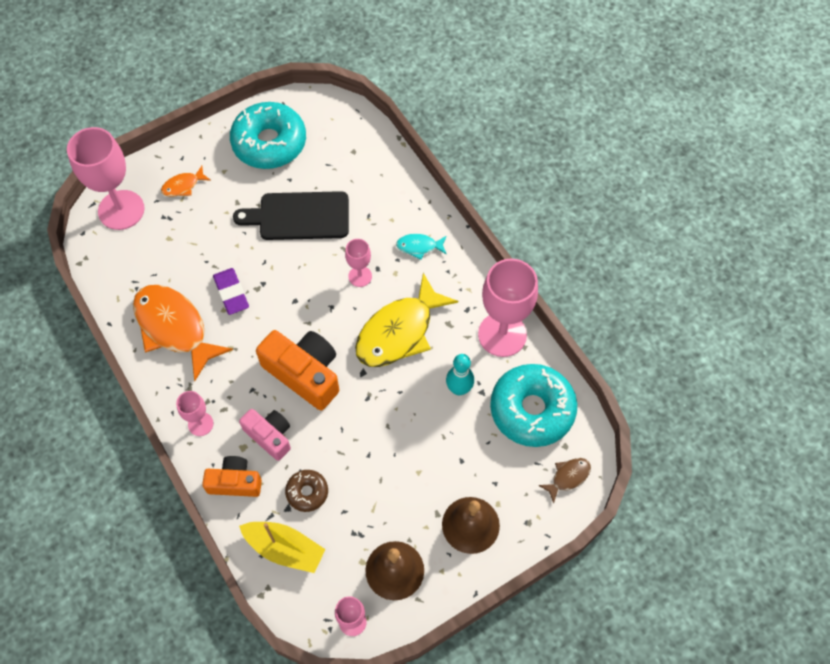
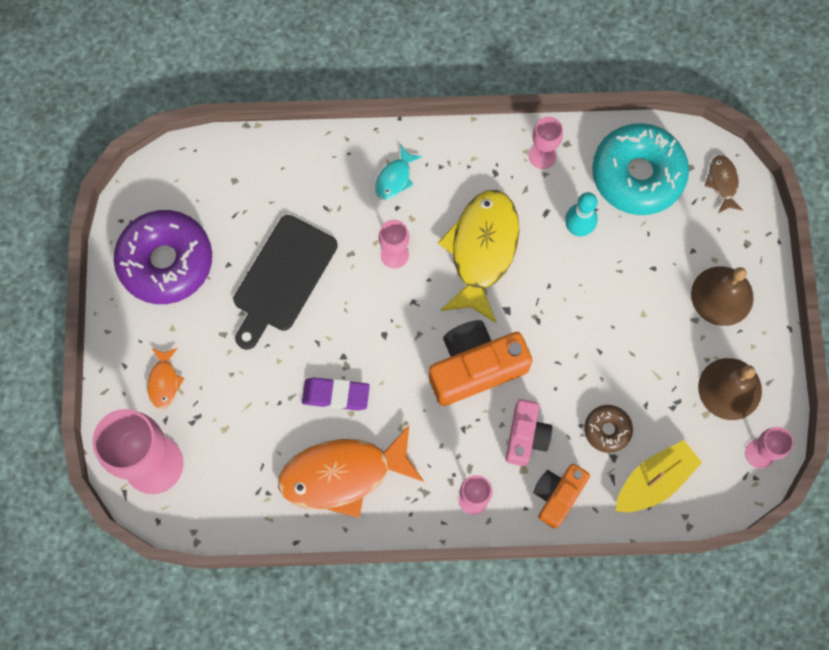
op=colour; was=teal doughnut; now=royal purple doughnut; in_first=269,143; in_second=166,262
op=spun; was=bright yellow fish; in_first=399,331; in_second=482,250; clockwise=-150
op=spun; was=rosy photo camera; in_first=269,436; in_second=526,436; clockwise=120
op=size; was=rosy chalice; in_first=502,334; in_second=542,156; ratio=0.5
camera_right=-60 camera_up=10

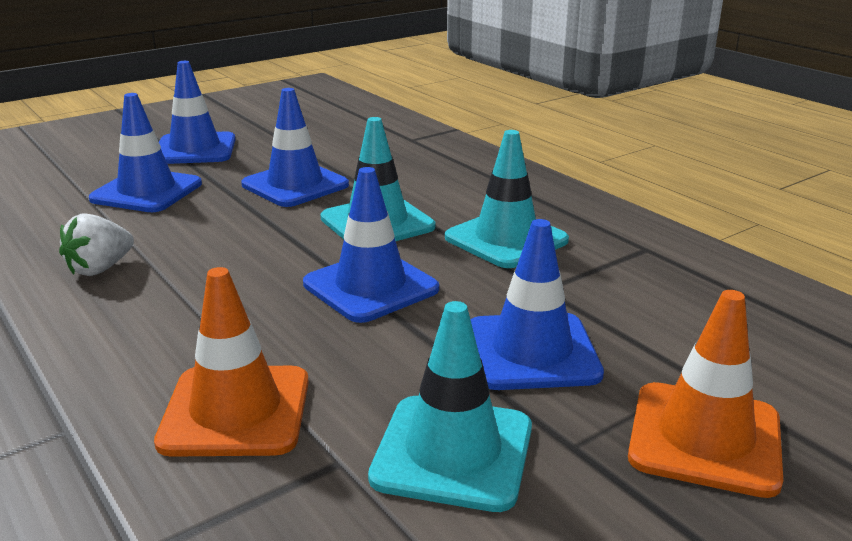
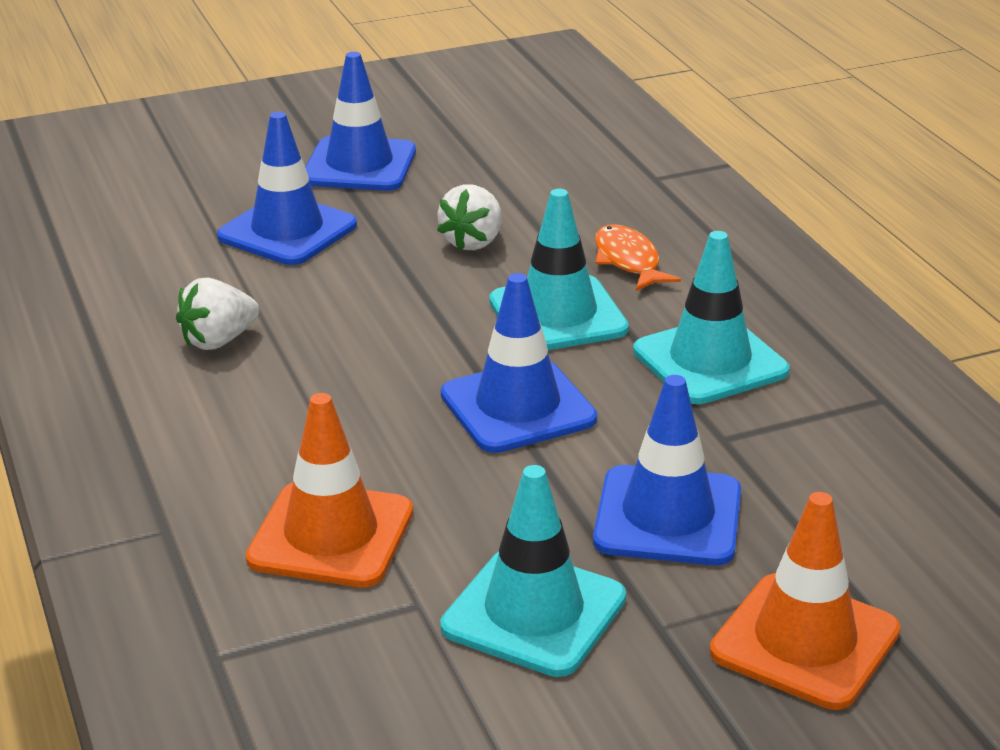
op=exchanged; was=royal blue traffic cone; now=white berry; in_first=295,185; in_second=473,242
op=appeared; now=orange-coloured fish; in_second=628,261
camera_right=15 camera_up=5

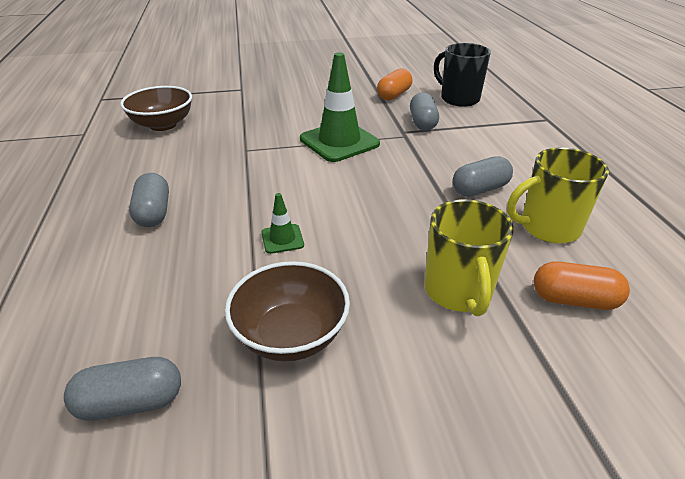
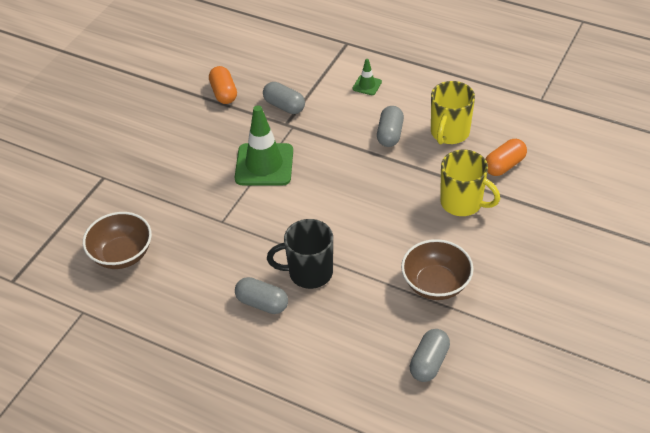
op=relocated; was=jet-black coffee mug; in_first=458,99; in_second=309,273
op=relocated; was=emerald traffic cone; in_first=282,239; in_second=367,85
camera_right=-50 camera_up=10

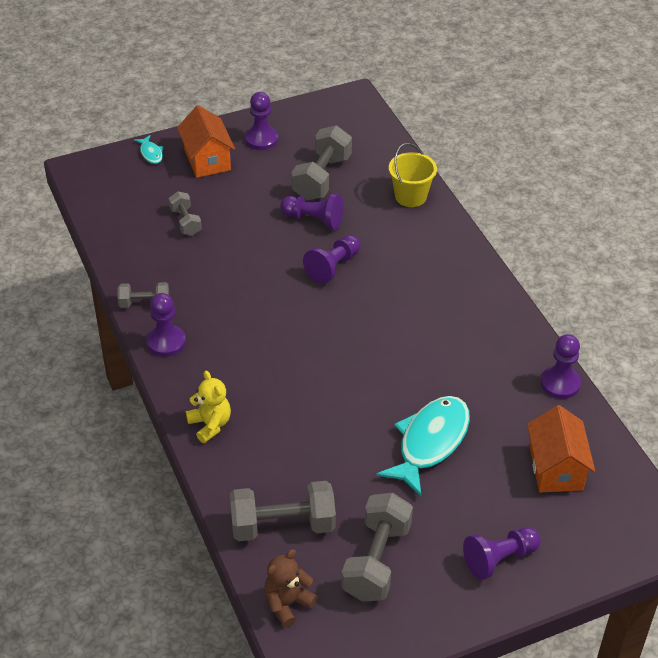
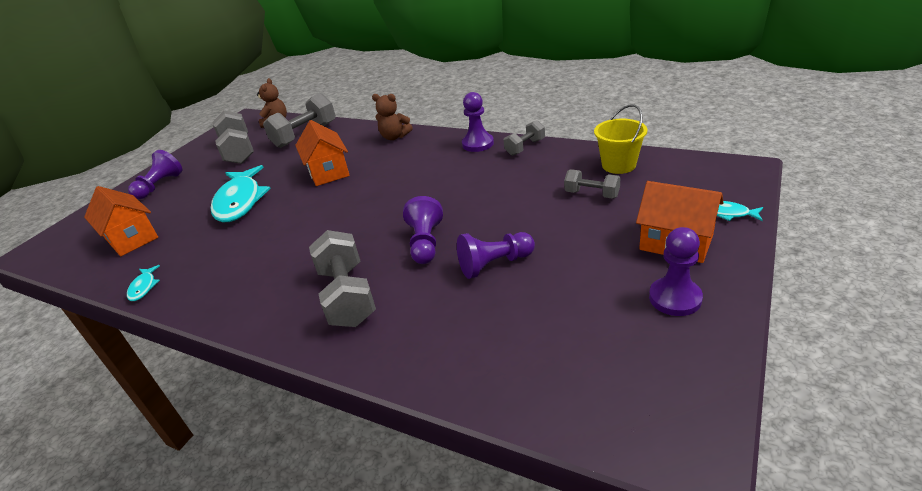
op=exchanged; was=royal purple chess pawn; now=teal fish; in_first=560,383; in_second=144,287
op=appeared; now=orange-coloured cottage; in_second=328,172
op=relocated; was=gray dumbbell; in_first=322,178; in_second=347,296
op=colour; was=bright yellow teddy bear; now=russet teddy bear; in_first=210,425; in_second=394,137
op=relocated; was=bright yellow sand bucket; in_first=410,196; in_second=618,165
camera_right=145 camera_up=-10

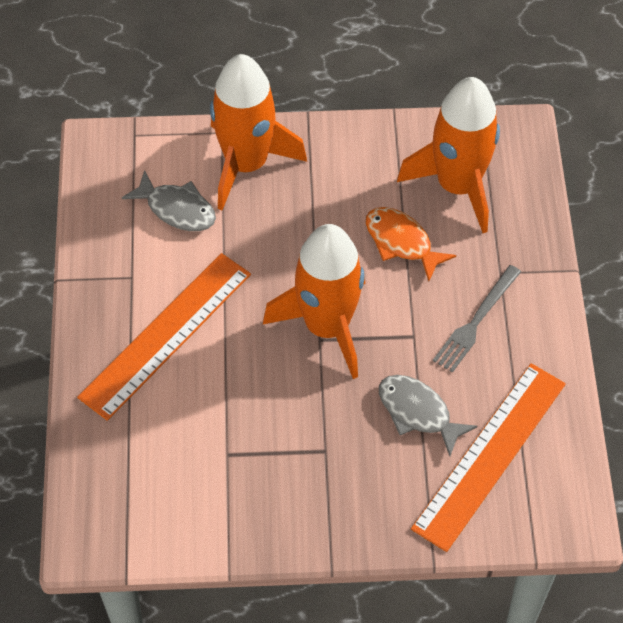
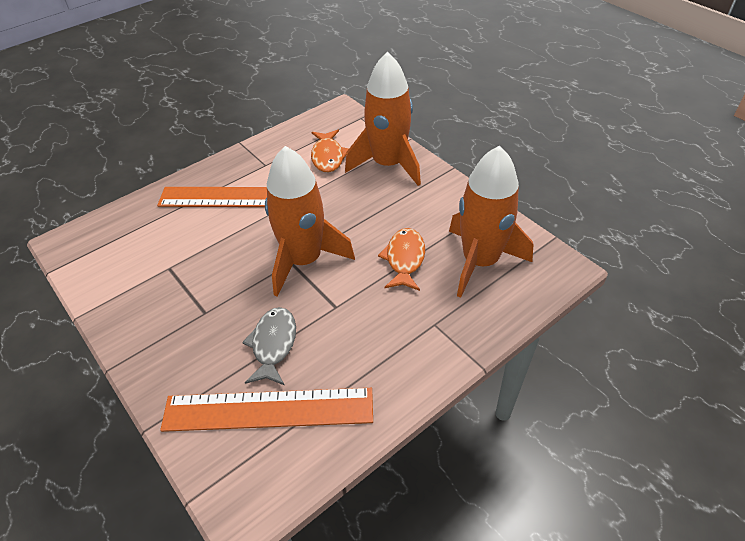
op=colour; was=gray fish; now=orange-coloured fish; in_first=177,209; in_second=328,156
op=missing; was=gray dinner fork; in_first=476,321
camera_right=55 camera_up=-10

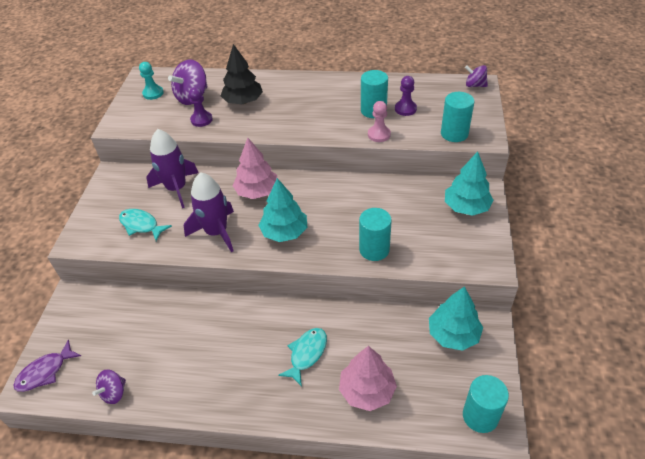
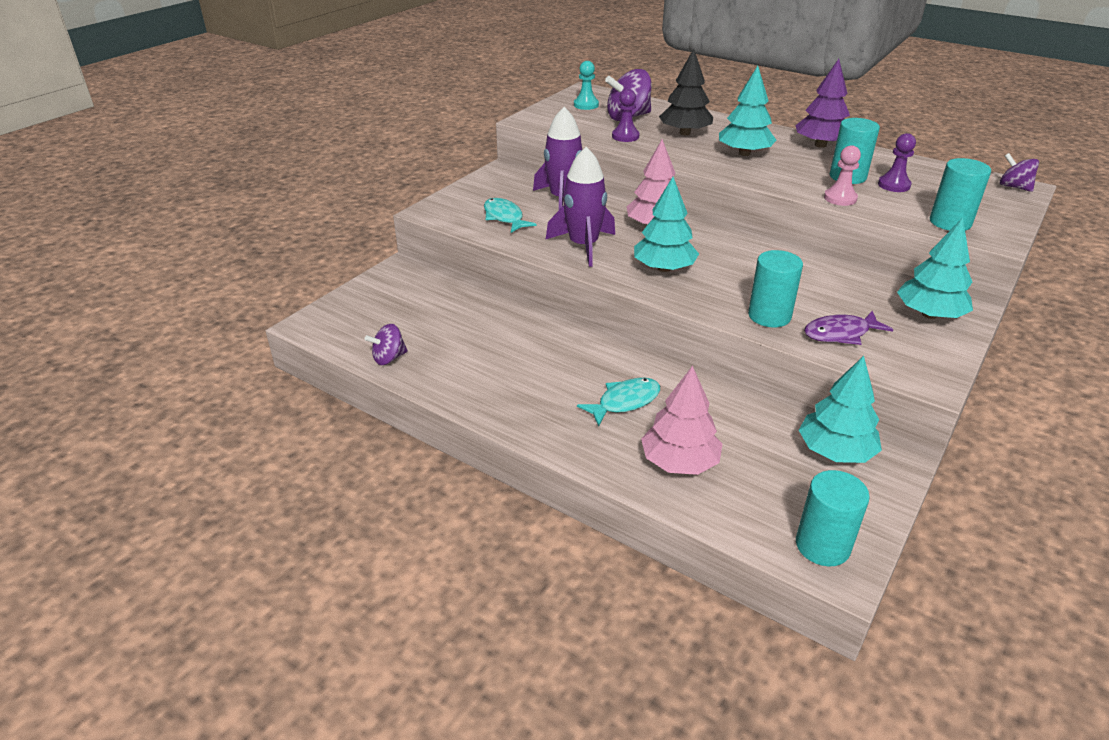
op=appeared; now=teal toy tree; in_second=744,153
op=appeared; now=royal purple toy tree; in_second=820,145
op=relocated; was=royal purple fish; in_first=45,372; in_second=840,334
camera_right=25 camera_up=-10

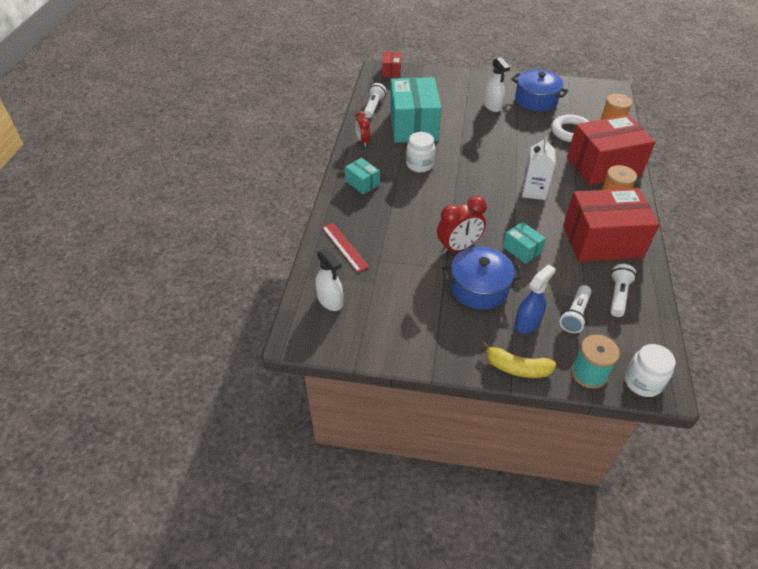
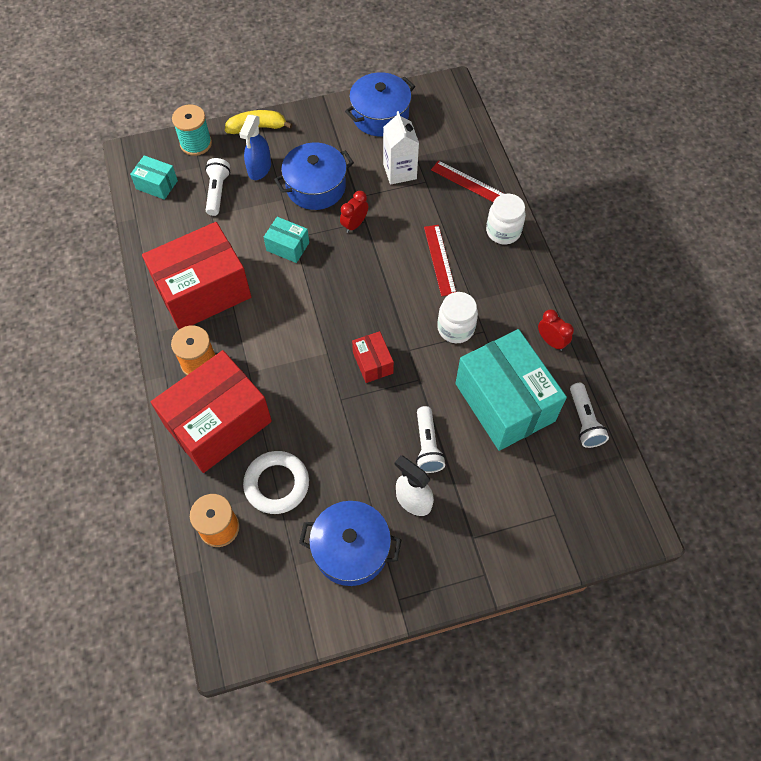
op=relocated; was=teal box; in_first=362,183; in_second=157,185
op=size; was=scarlet alarm clock; in_first=458,247; in_second=354,224; ratio=0.61
op=appeared; now=royal blue cooking pot; in_second=380,116
op=relocated; was=scarlet box; in_first=391,71; in_second=373,363
op=relocated; was=white carton; in_first=534,191; in_second=399,171
op=relocated; was=white flashlight; in_first=618,295; in_second=427,445
op=appeared; now=scarlet straightedge; in_second=439,260
op=relocated; was=white jar; in_first=642,382; in_second=503,231
op=missing; was=white sprayer; in_first=330,301
camera_right=155 camera_up=15

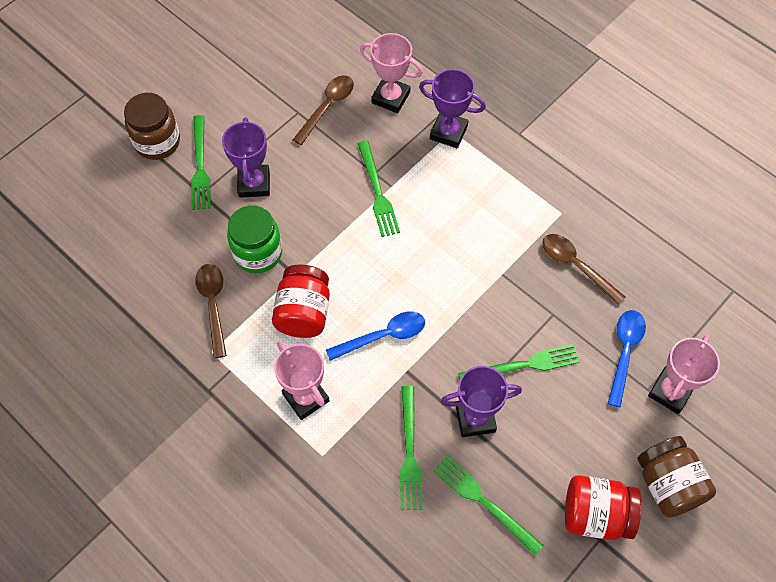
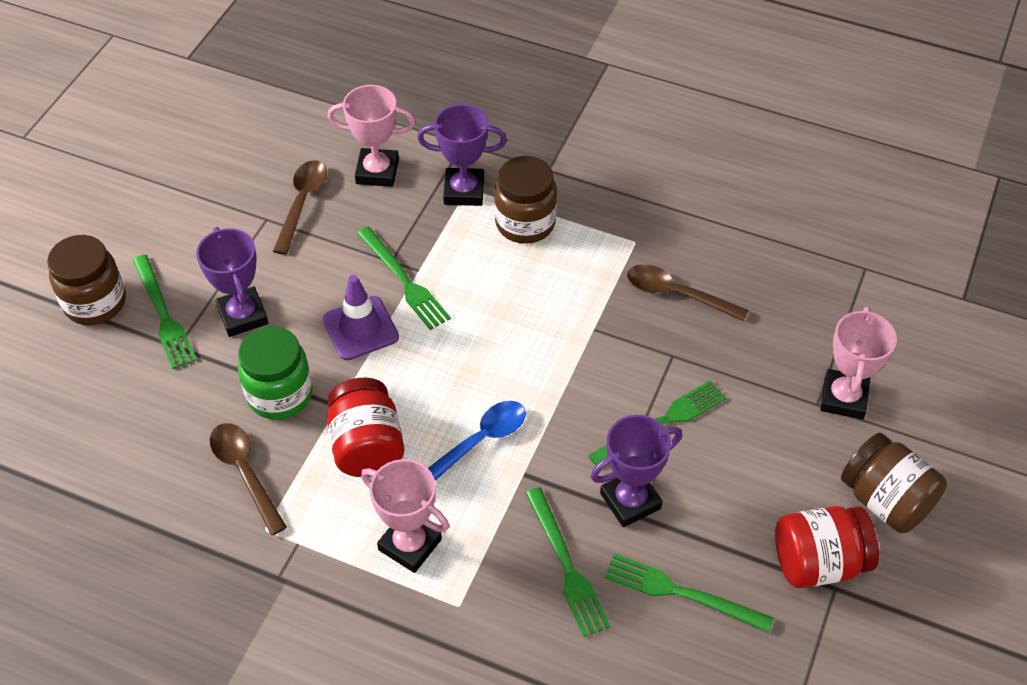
op=appeared; now=royal purple traffic cone; in_second=360,328
op=appeared; now=russet jar; in_second=525,223
op=missing; was=royal blue tablespoon; in_first=624,352
camera_right=-20 camera_up=-10

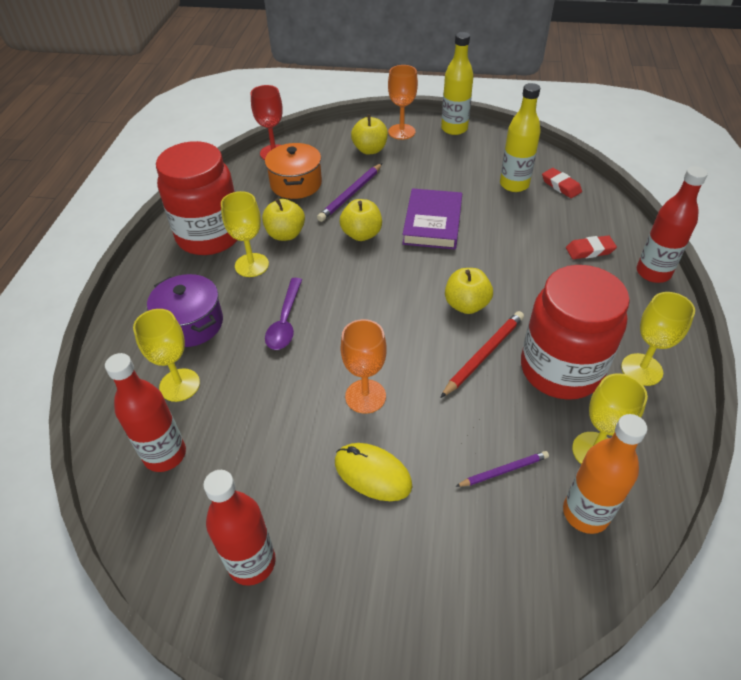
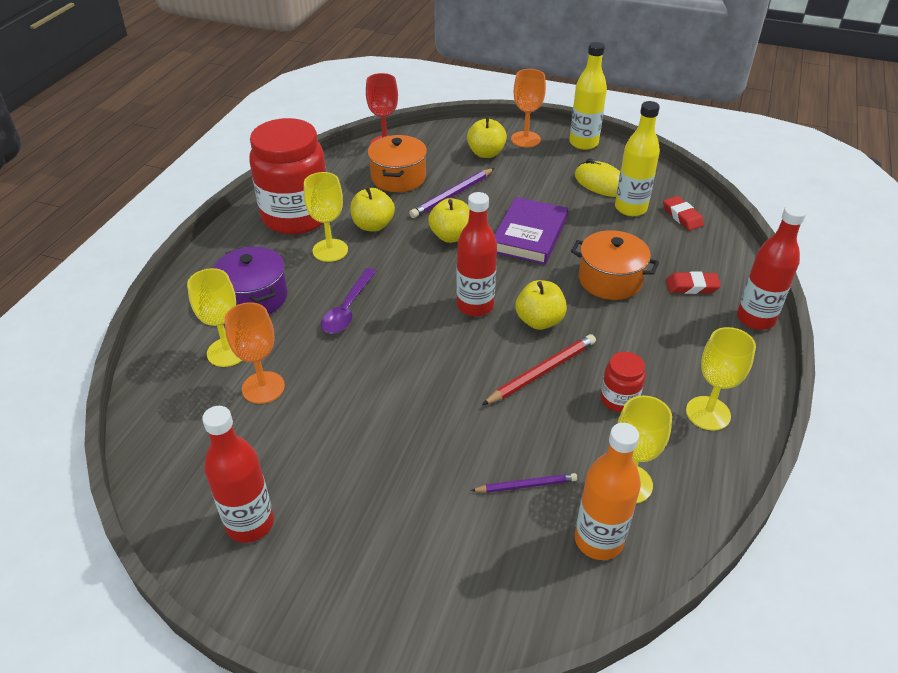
op=relocated; was=orange-coloured chalice; in_first=365,396; in_second=263,387
op=relocated; was=scarlet flask; in_first=165,455; in_second=475,306
op=appeared; now=orange-coloured cooking pot; in_second=610,280
op=relocated; was=bright yellow PC mouse; in_first=372,474; in_second=601,183
op=size; was=scarlet jar; in_first=560,369; in_second=619,399; ratio=0.44
camera_right=10 camera_up=-5

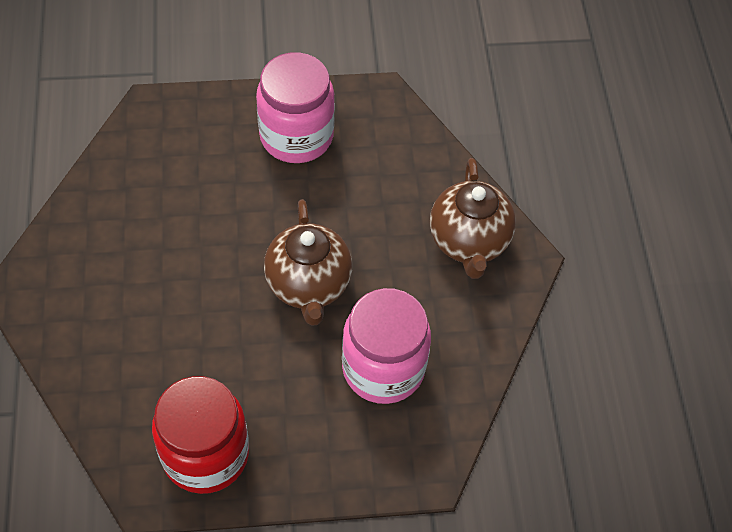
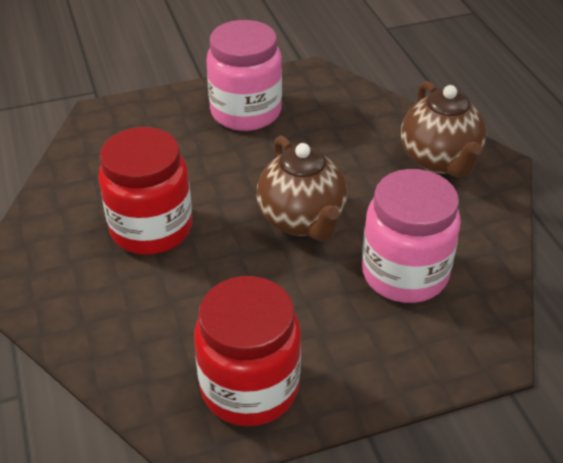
op=appeared; now=scarlet jar; in_second=151,228
camera_right=-10 camera_up=-15

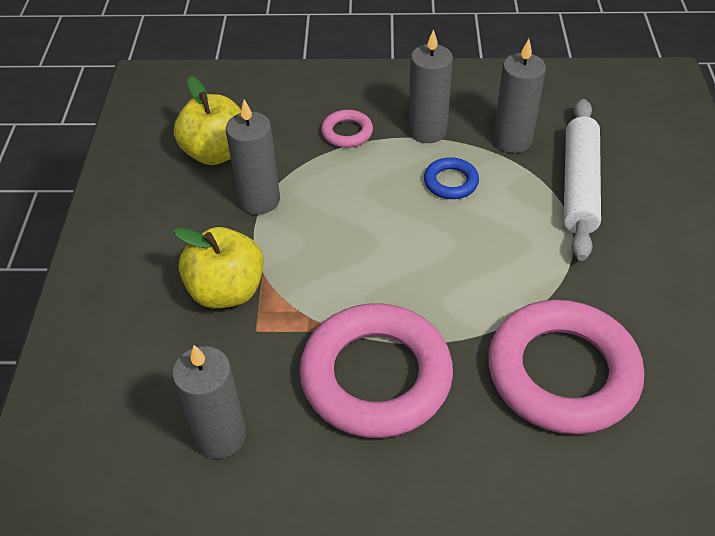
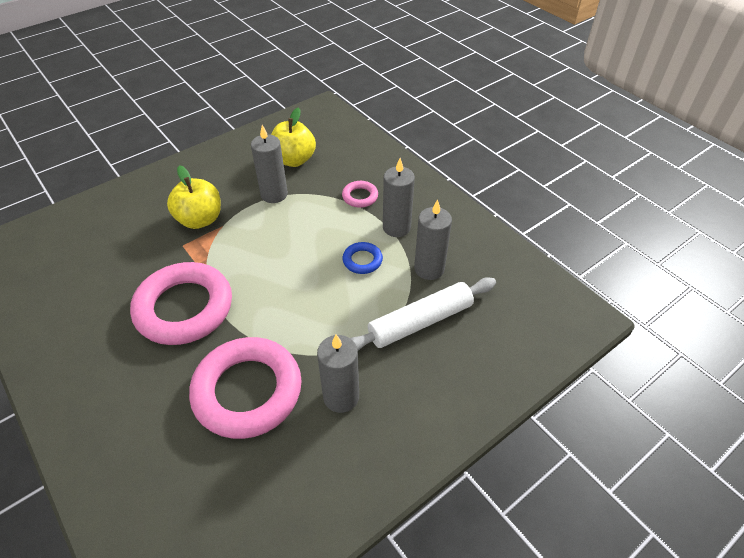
op=relocated; was=gray candle; in_first=220,436; in_second=341,397
camera_right=50 camera_up=0

